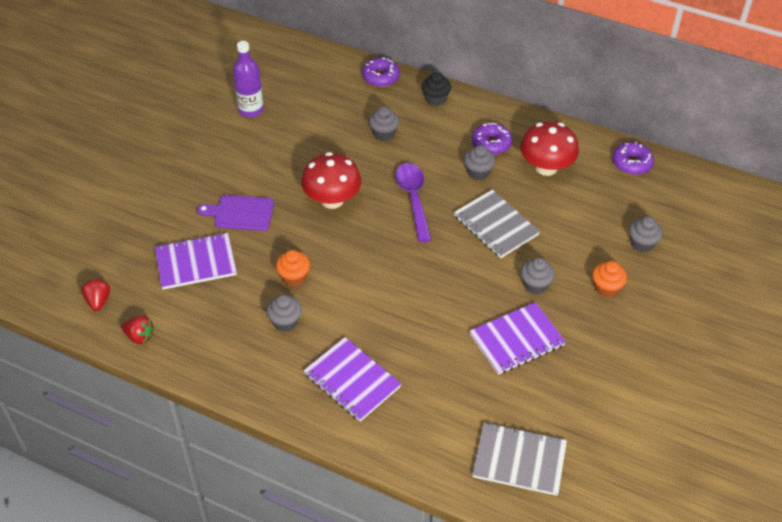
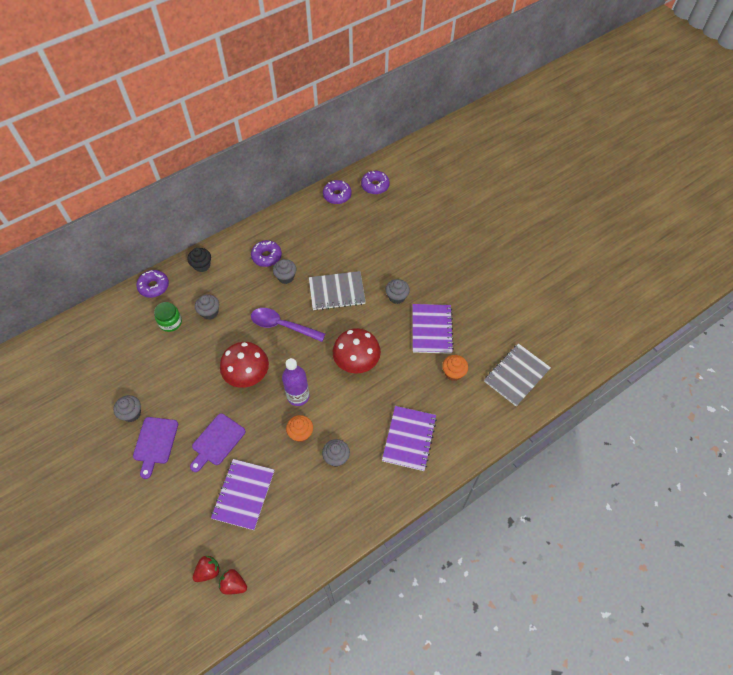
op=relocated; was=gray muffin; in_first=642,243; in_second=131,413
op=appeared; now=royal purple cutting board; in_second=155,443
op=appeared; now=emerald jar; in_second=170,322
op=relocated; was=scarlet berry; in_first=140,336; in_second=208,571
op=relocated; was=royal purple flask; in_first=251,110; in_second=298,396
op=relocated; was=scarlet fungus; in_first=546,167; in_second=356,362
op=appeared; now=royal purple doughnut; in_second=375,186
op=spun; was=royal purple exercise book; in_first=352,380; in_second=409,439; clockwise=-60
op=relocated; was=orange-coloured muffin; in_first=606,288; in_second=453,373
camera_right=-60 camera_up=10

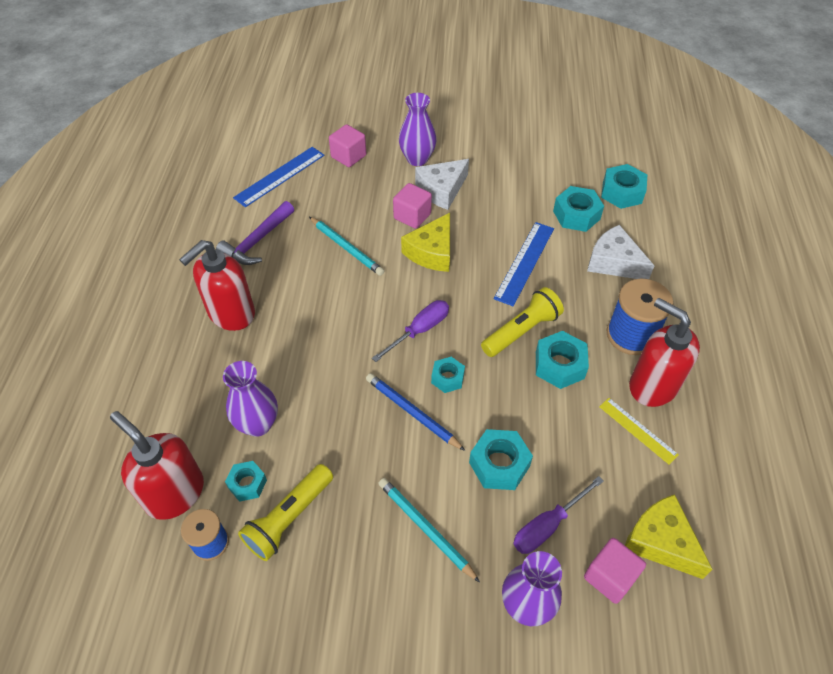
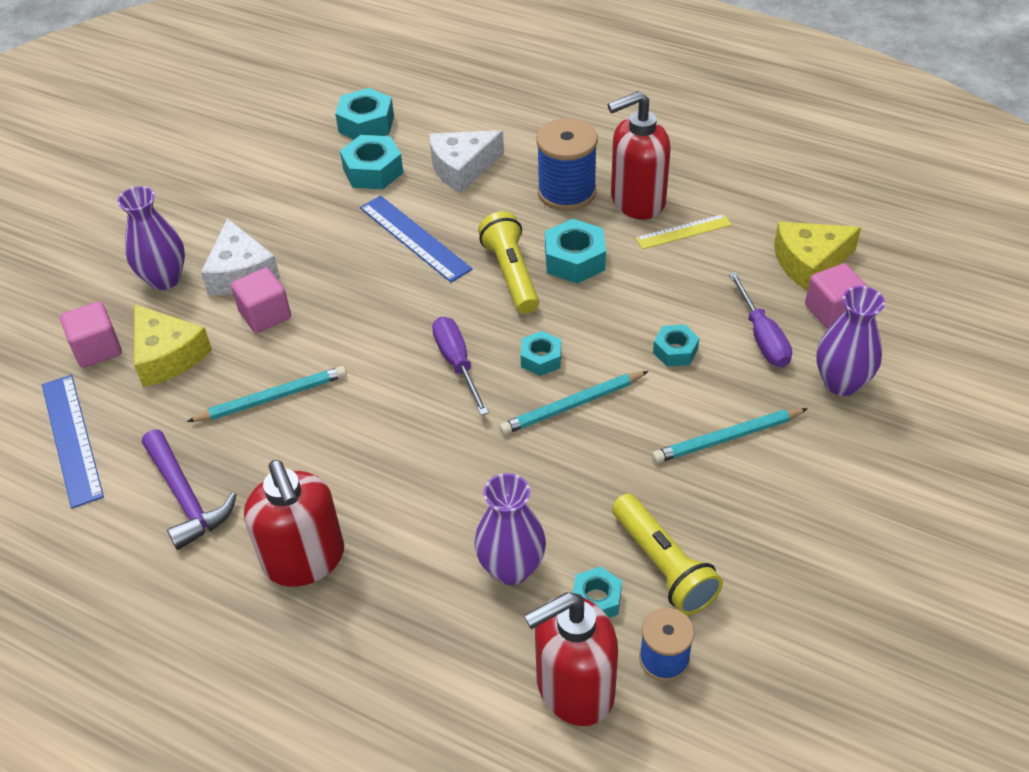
op=relocated; was=bright yellow piece of cheese; in_first=432,252; in_second=167,355
op=colour; was=royal blue wooden pencil; now=teal wooden pencil; in_first=412,412; in_second=572,405
op=size; was=teal hexagon nut; in_first=499,464; in_second=675,351; ratio=0.63
camera_right=-65 camera_up=-5

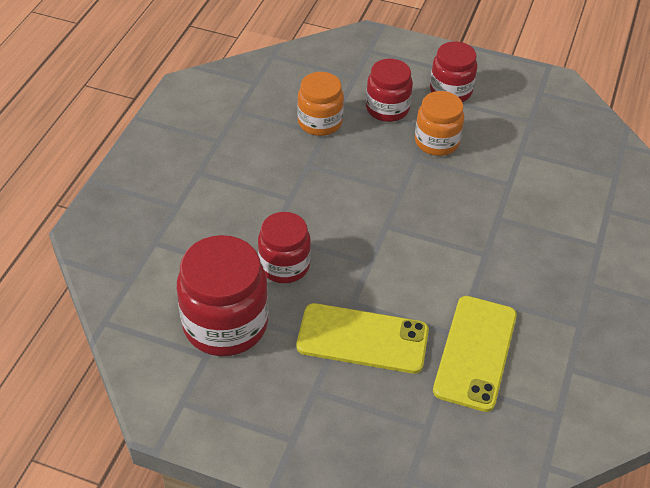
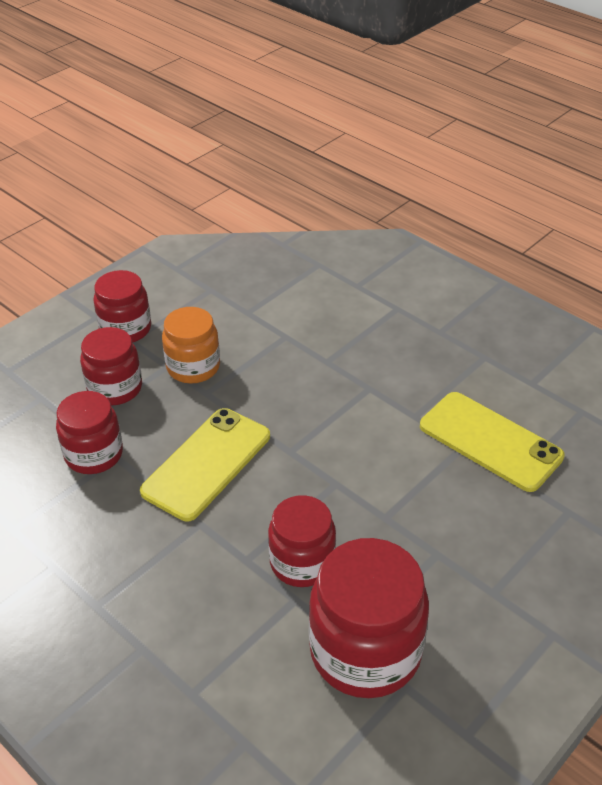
op=colour; was=orange-coloured jar; now=scarlet jar; in_first=320,122; in_second=94,454
op=relocated; was=bright yellow mobile phone; in_first=362,339; in_second=207,464
camera_right=-65 camera_up=-5

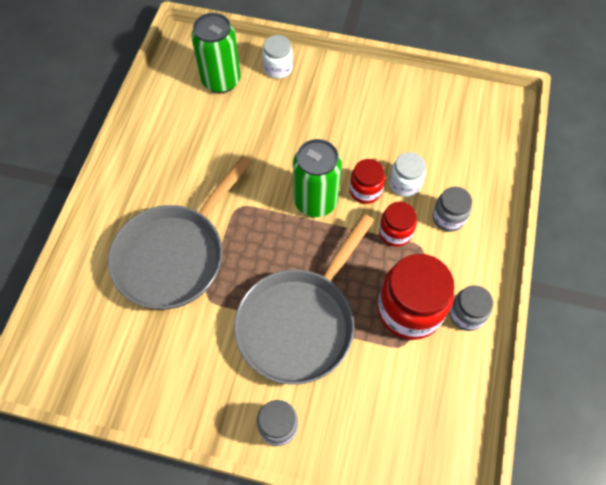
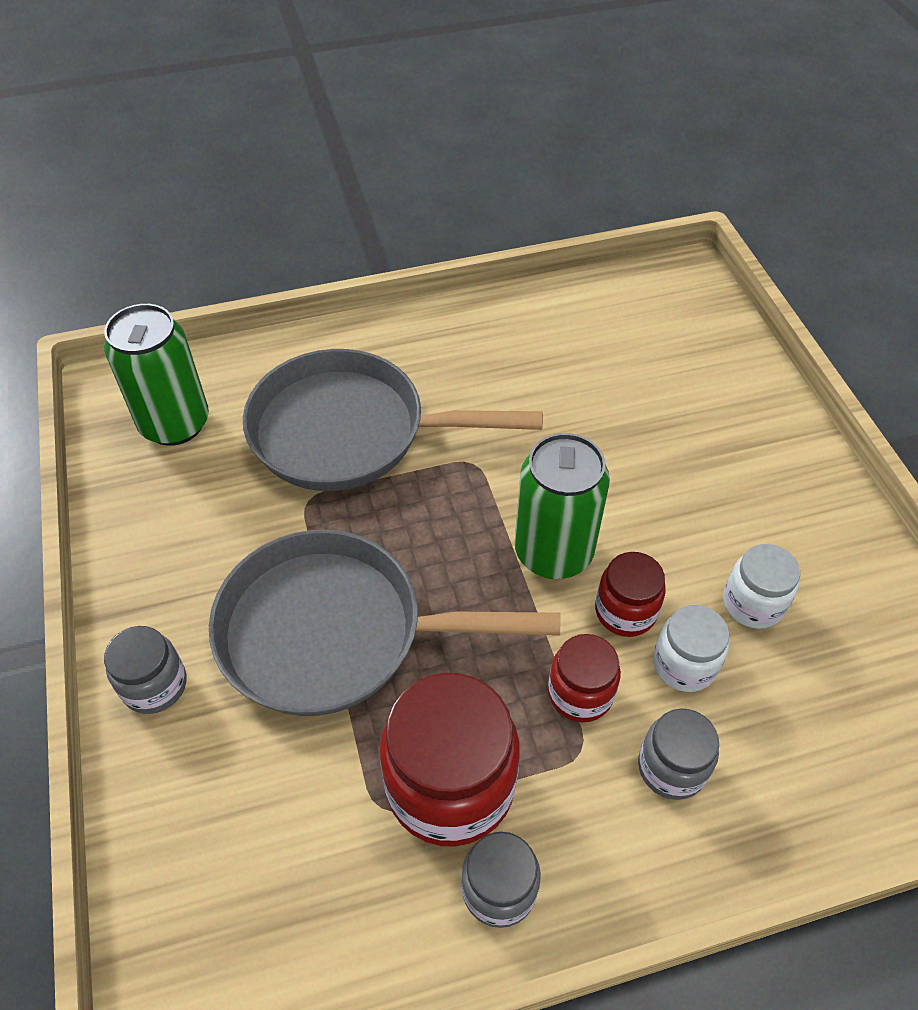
op=relocated; was=emerald soda can; in_first=221,80; in_second=175,424
op=relocated; was=white jar; in_first=278,68; in_second=752,603
camera_right=60 camera_up=-10

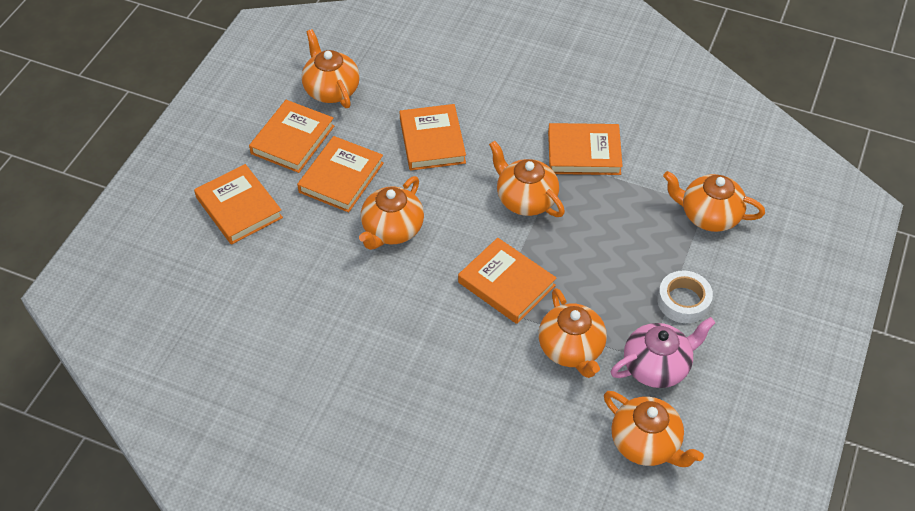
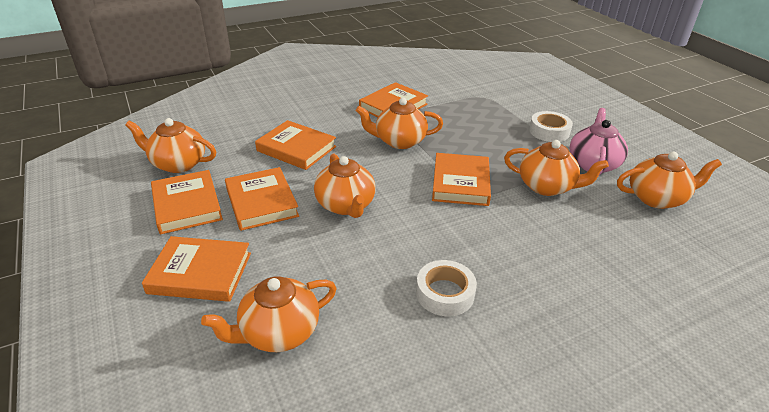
op=relocated; was=orange-coloured china teapot; in_first=709,215; in_second=278,332
op=appeared; now=white roll of tape; in_second=445,293
op=spun; was=orange-coloured book; in_first=506,284; in_second=460,183; clockwise=-75
camera_right=-50 camera_up=-15

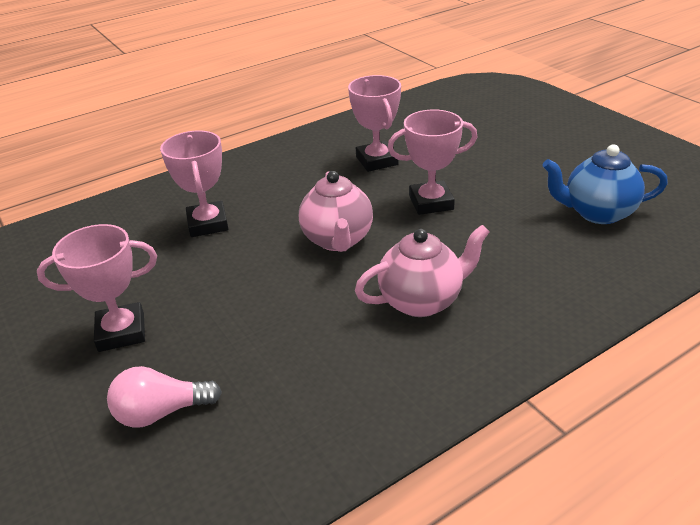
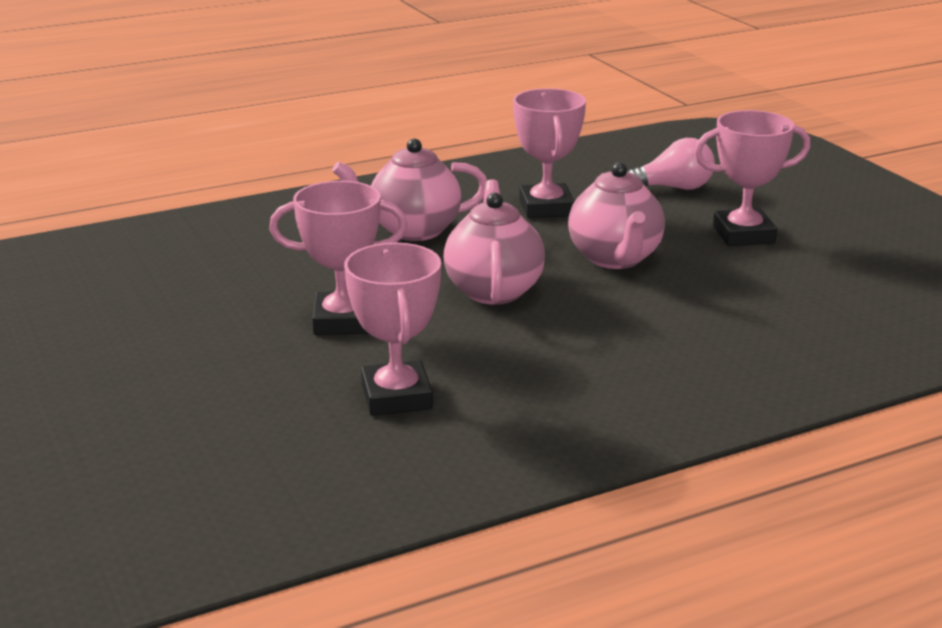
op=relocated; was=rosy prize cup; in_first=207,224; in_second=546,208
op=appeared; now=rosy china teapot; in_second=615,258
op=missing; was=royal blue china teapot; in_first=597,213
camera_right=-175 camera_up=-10

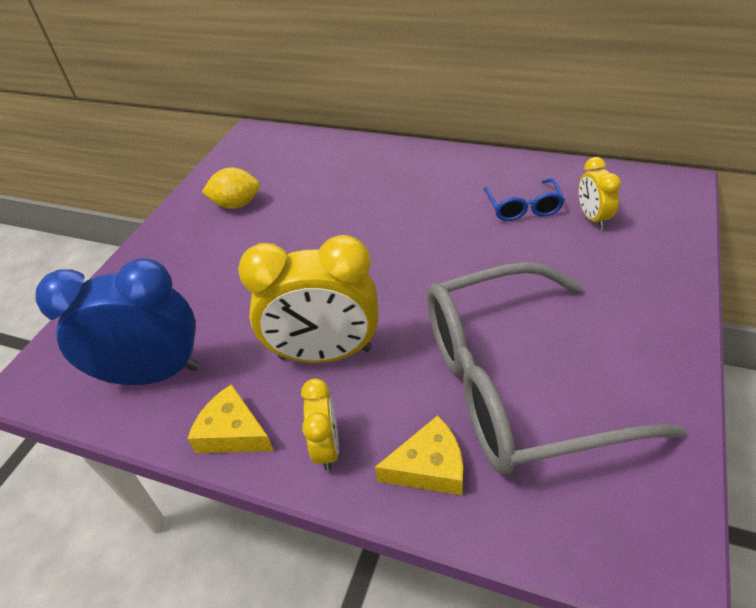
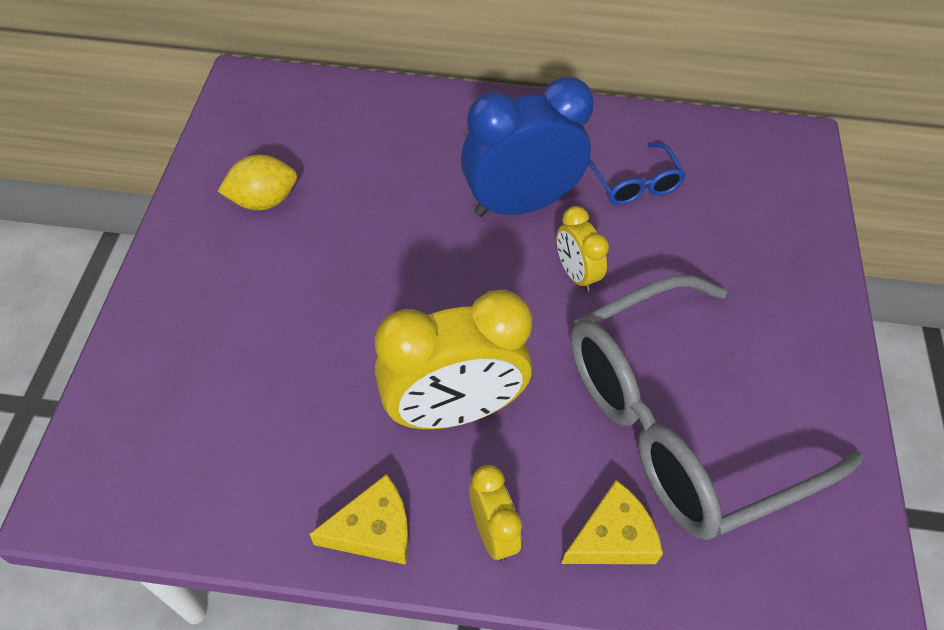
op=spun; was=bright yellow piece of cheese; in_first=233,432; in_second=373,530; clockwise=150
op=relocated; was=royal blue alarm clock; in_first=153,374; in_second=520,204
op=relocated; was=bright yellow alarm clock; in_first=592,218; in_second=576,274
camera_right=-20 camera_up=10

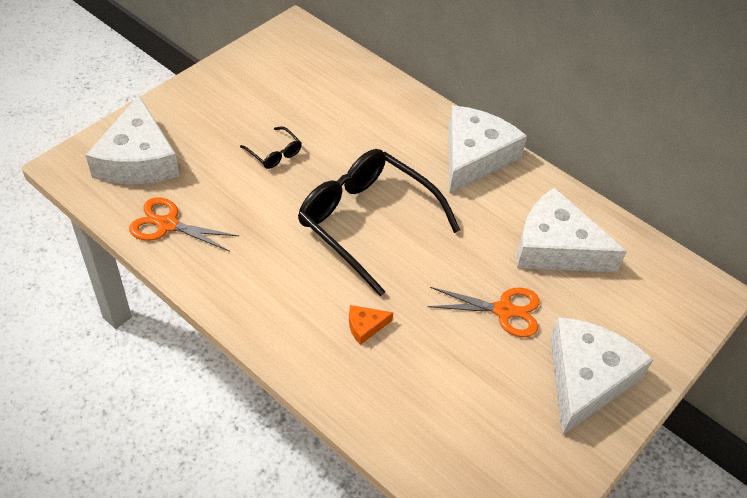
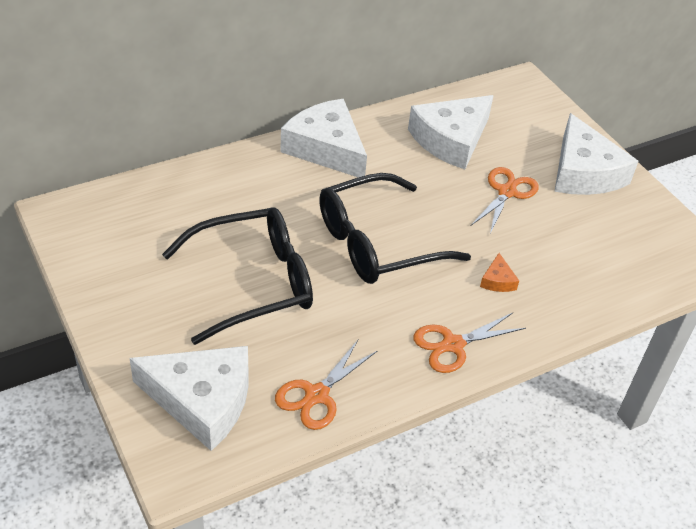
op=size; was=jet-black glasses; in_first=274,153; in_second=252,283; ratio=2.45
op=appeared; now=orange-coloured pair of scissors; in_second=453,345
op=spun; was=white piece of cheese; in_first=586,378; in_second=583,172; clockwise=-150
camera_right=-70 camera_up=-5

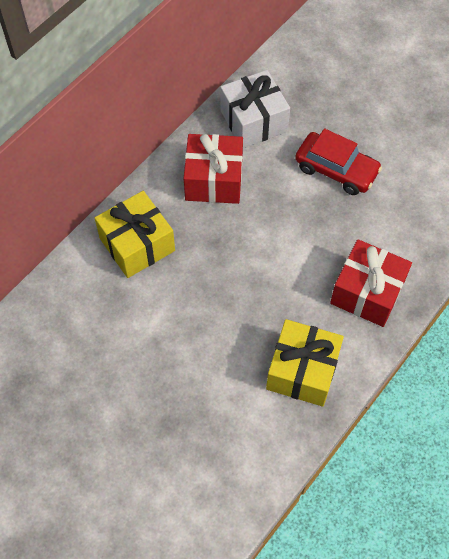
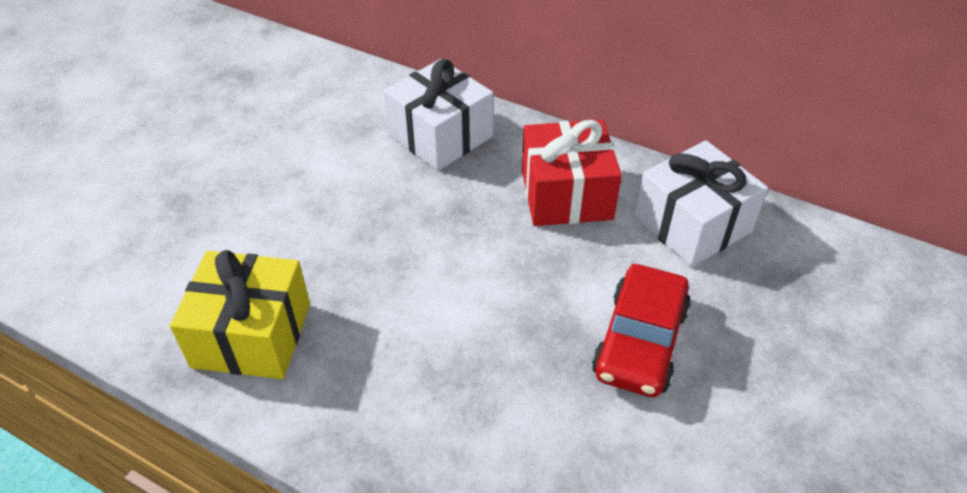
op=colour; was=bright yellow present; now=white present; in_first=137,244; in_second=440,136
op=missing; was=scarlet present; in_first=367,292
camera_right=80 camera_up=-15

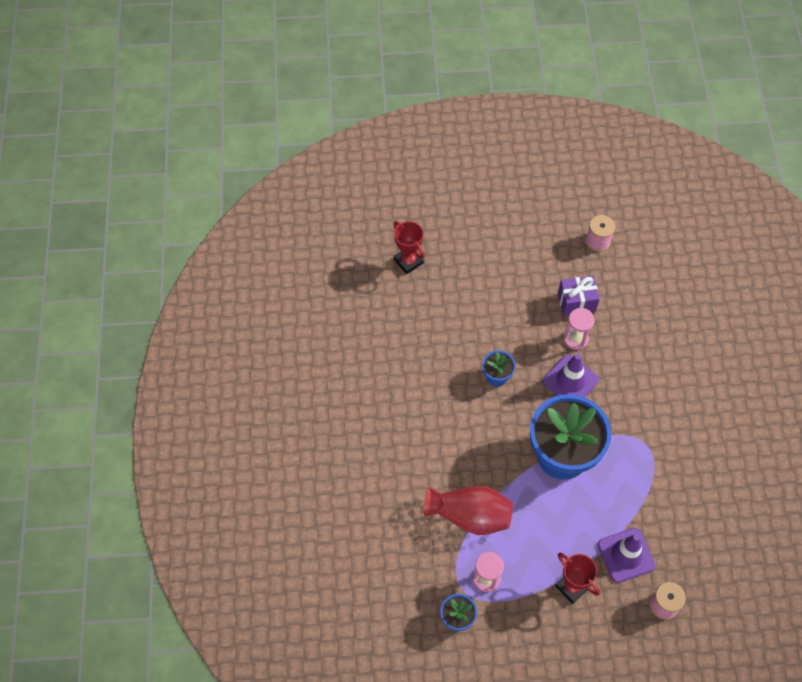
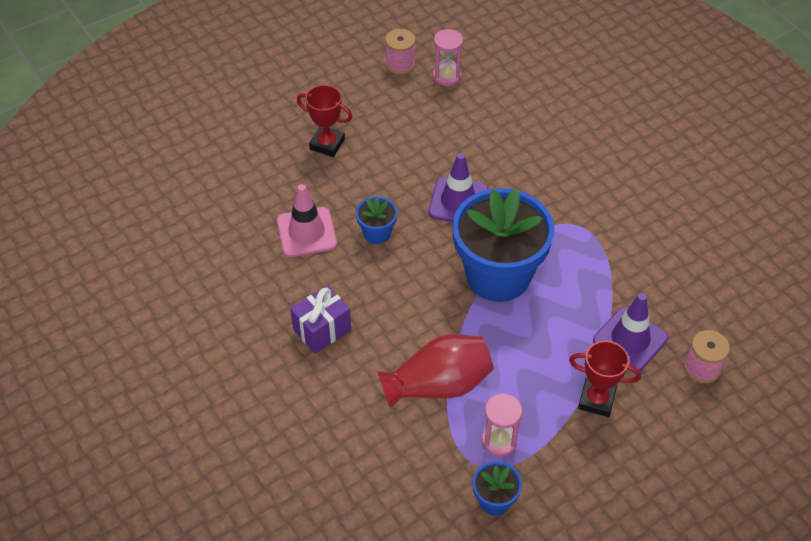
op=appeared; now=rosy traffic cone; in_second=306,232
op=relocated; was=royal purple present; in_first=576,302; in_second=322,330
op=relocated; was=scarlet prize cup; in_first=408,261; in_second=327,144
op=relocated; was=rosy hourglass; in_first=575,339; in_second=447,76
camera_right=-30 camera_up=-10

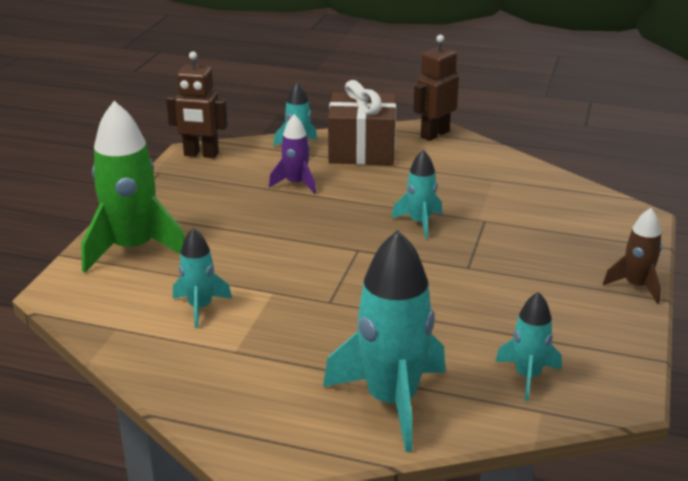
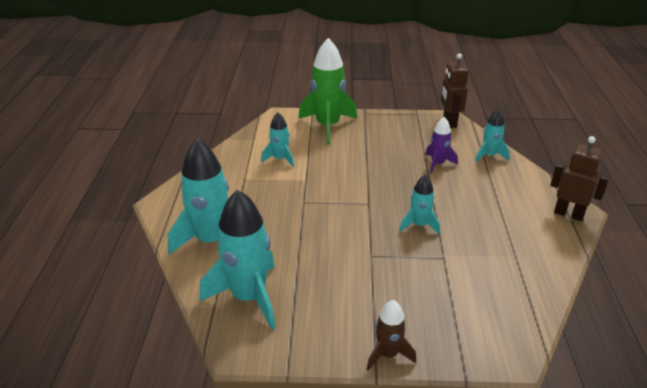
op=size; was=teal rocket; in_first=527,376; in_second=248,297; ratio=1.88
op=missing; was=russet present; in_first=362,150
camera_right=75 camera_up=5

